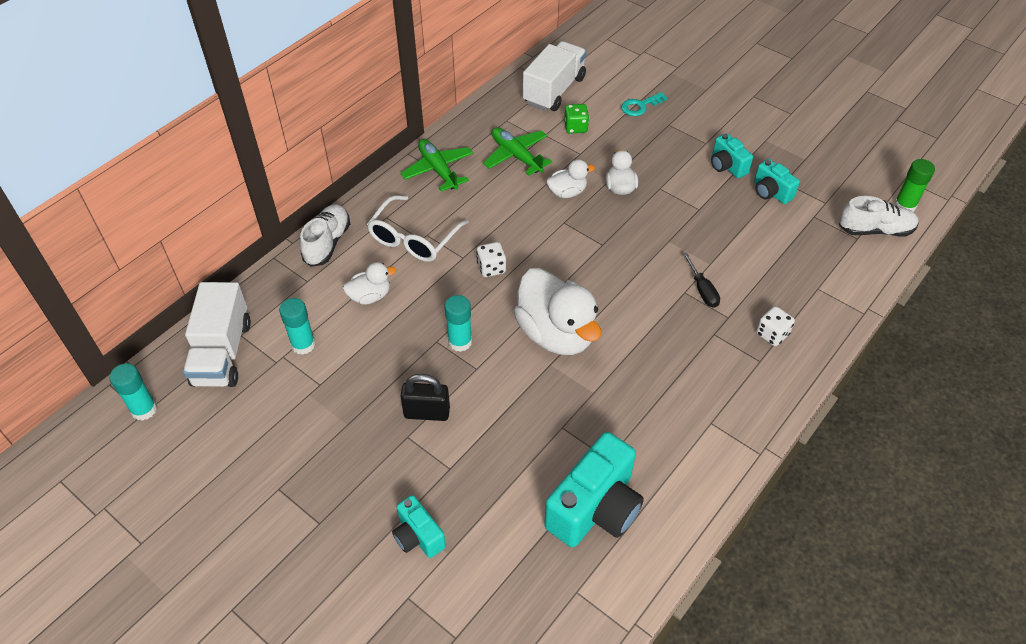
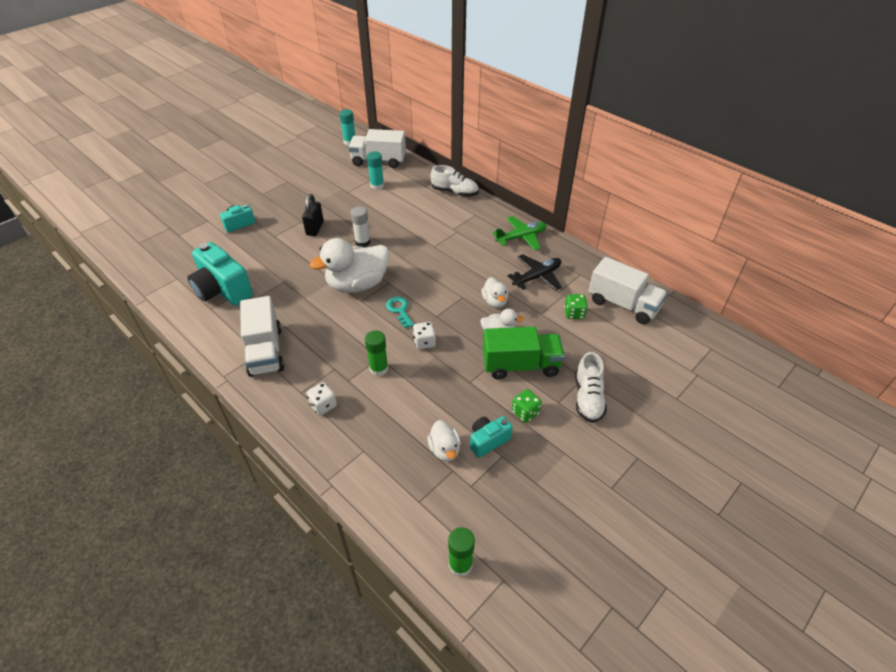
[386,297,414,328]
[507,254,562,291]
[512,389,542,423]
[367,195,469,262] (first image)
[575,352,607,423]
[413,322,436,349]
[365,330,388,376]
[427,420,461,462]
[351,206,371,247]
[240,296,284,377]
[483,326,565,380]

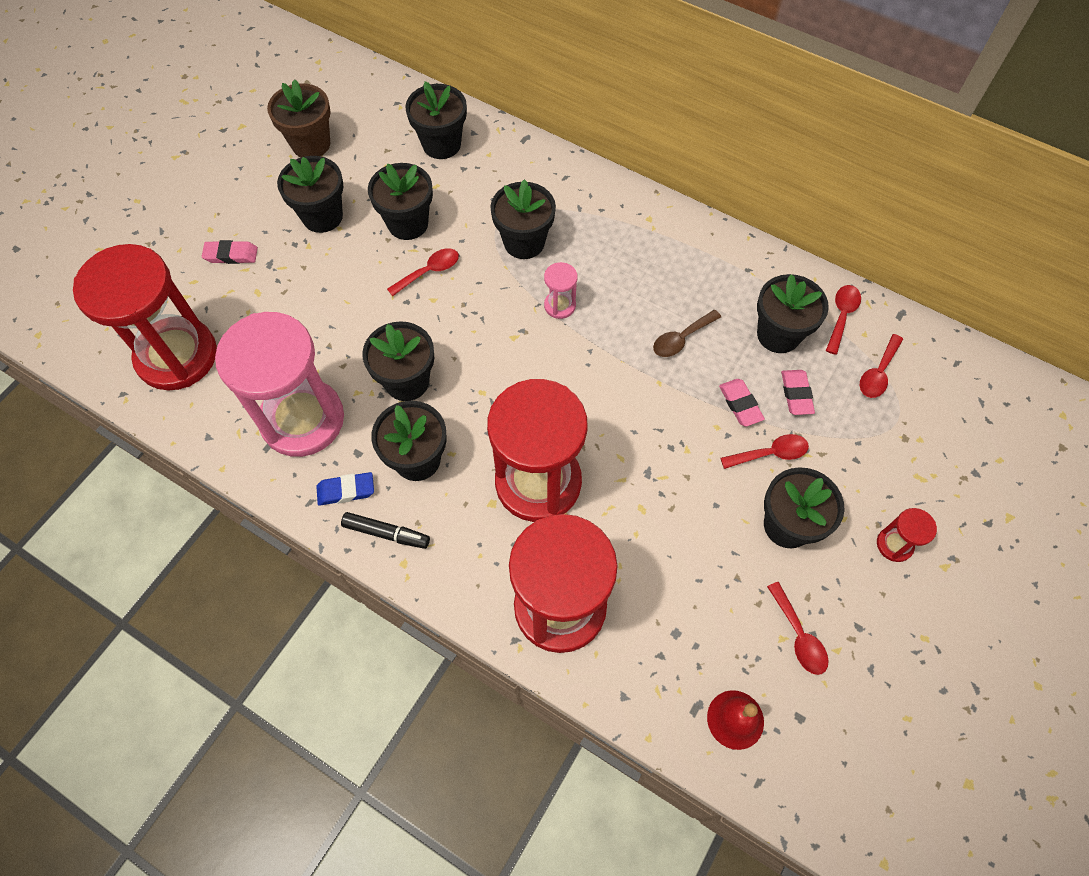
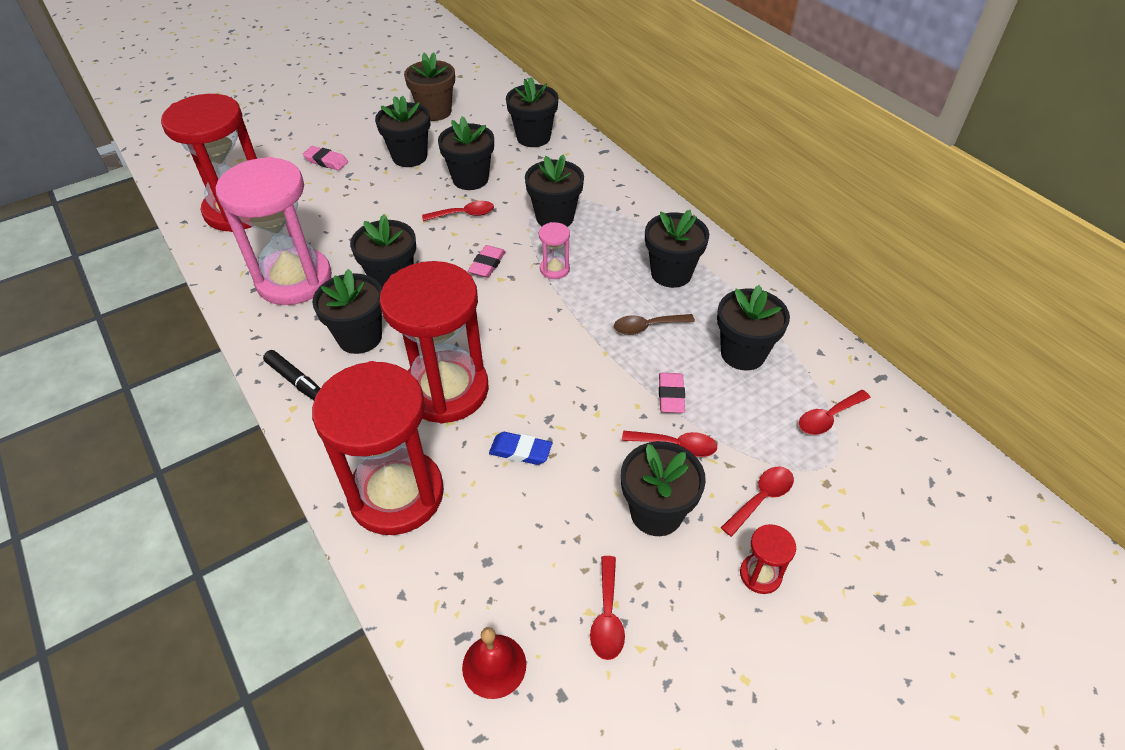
[721,466,794,537]
[468,245,506,278]
[489,432,552,465]
[645,210,709,288]

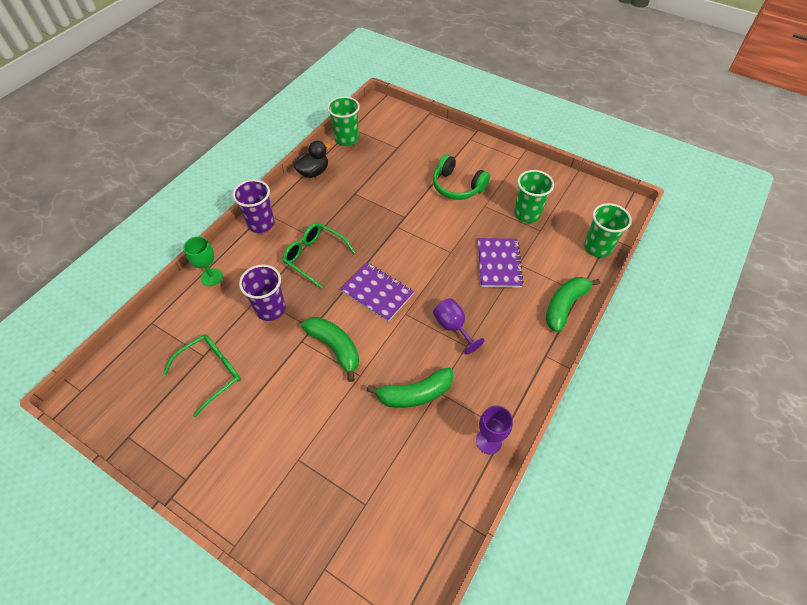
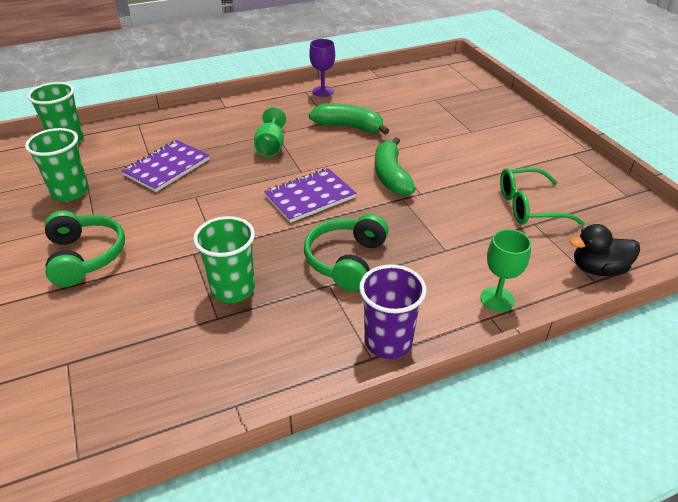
[193,216,255,303]
[569,224,640,276]
[304,214,389,291]
[264,168,356,223]
[239,264,286,321] (first image)
[546,277,600,332] (first image)
[254,107,286,157]

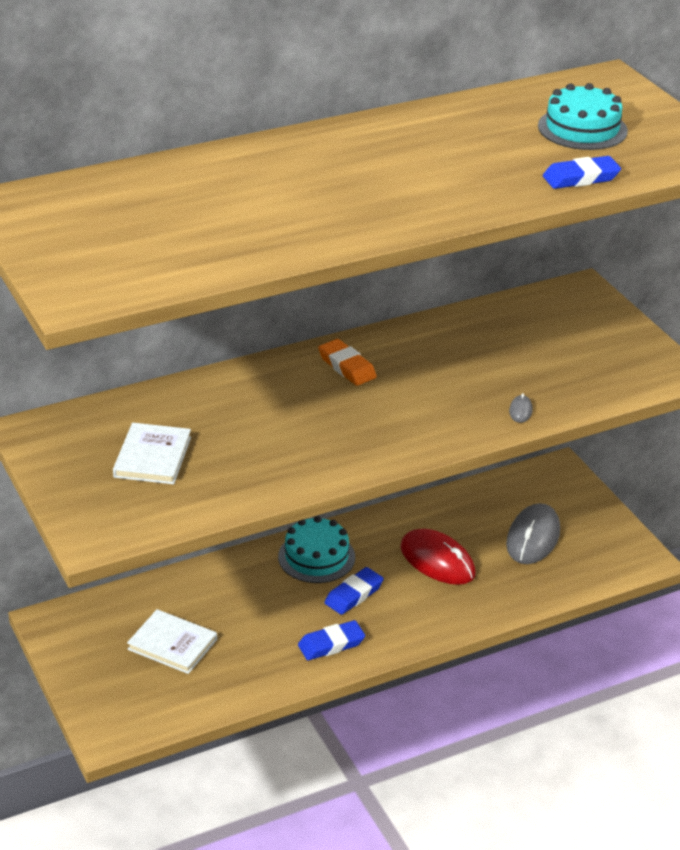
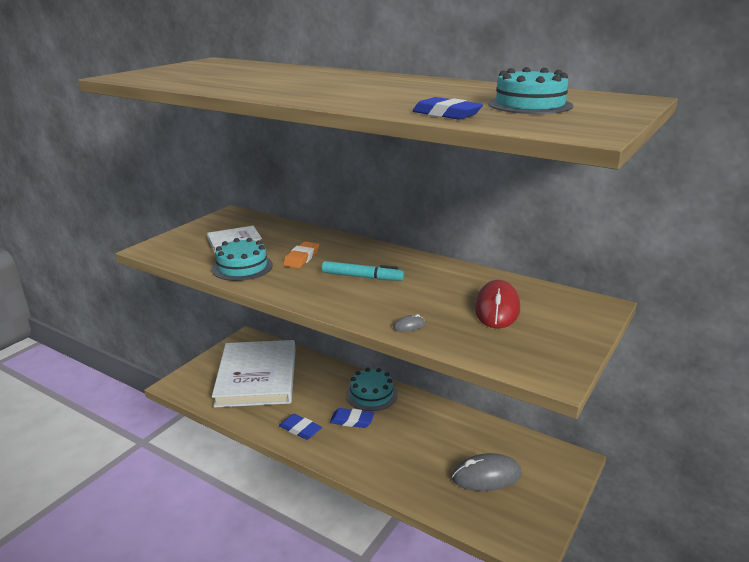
[283,241,319,268]
[475,280,520,328]
[212,340,296,408]
[212,238,273,281]
[322,261,404,281]

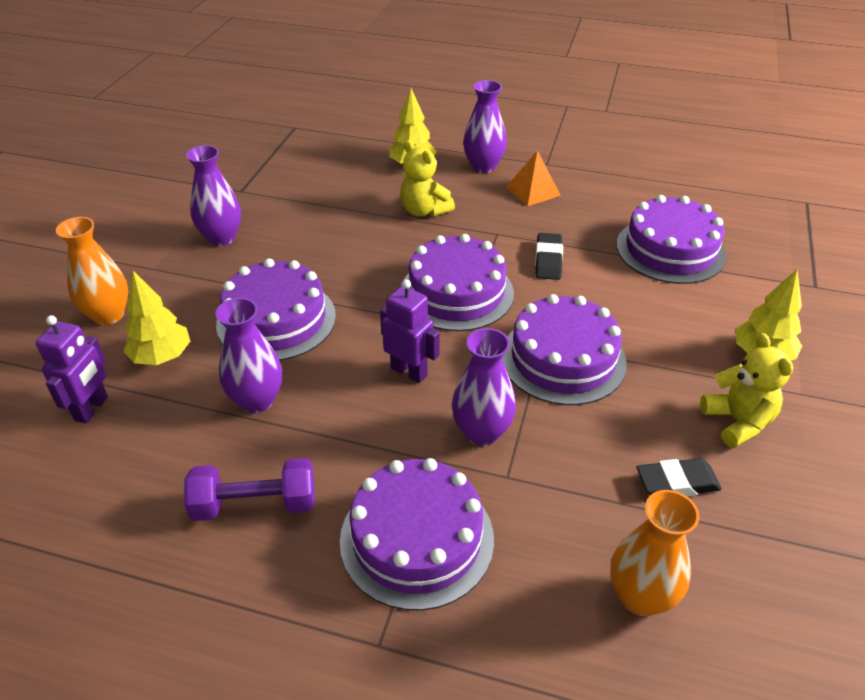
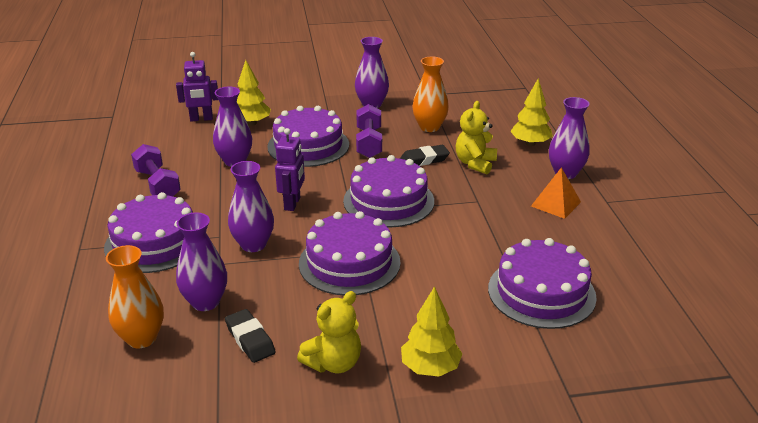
[412,57,449,132]
[400,145,450,166]
[356,104,382,158]
[176,212,227,311]

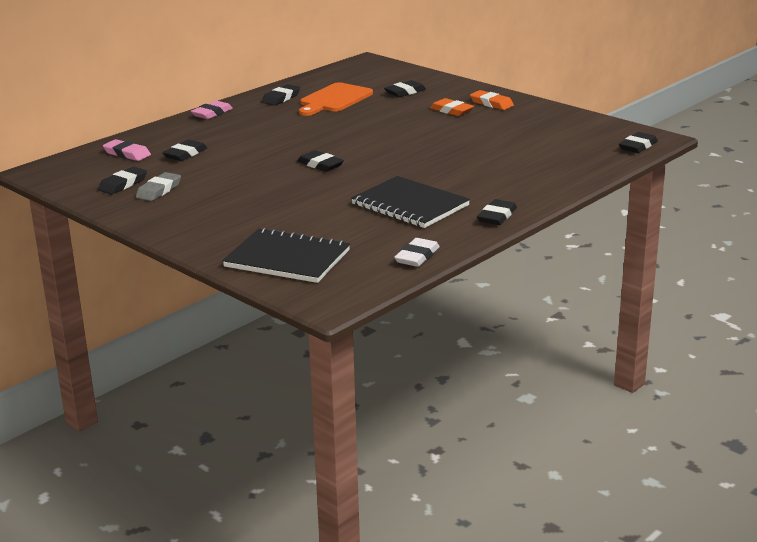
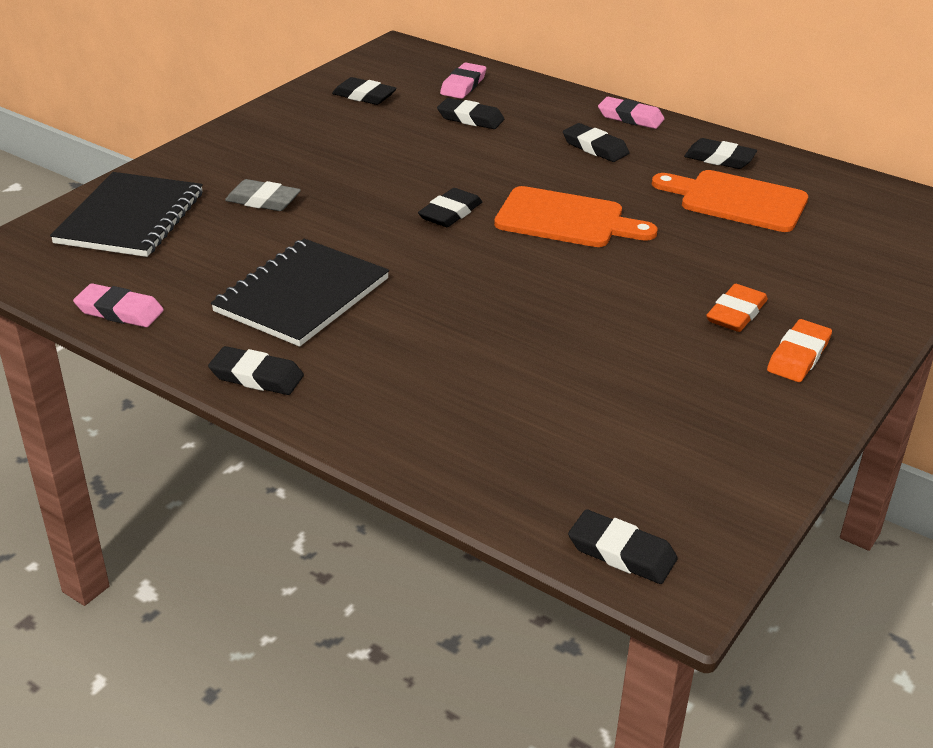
[563,123,629,162]
[225,179,301,211]
[73,283,164,327]
[494,186,657,247]

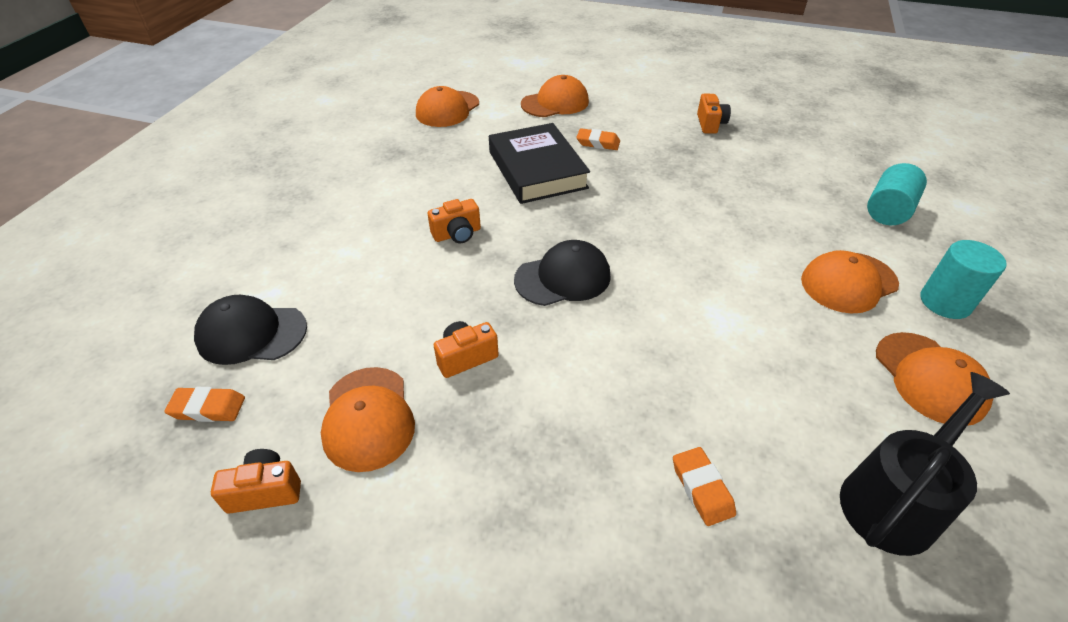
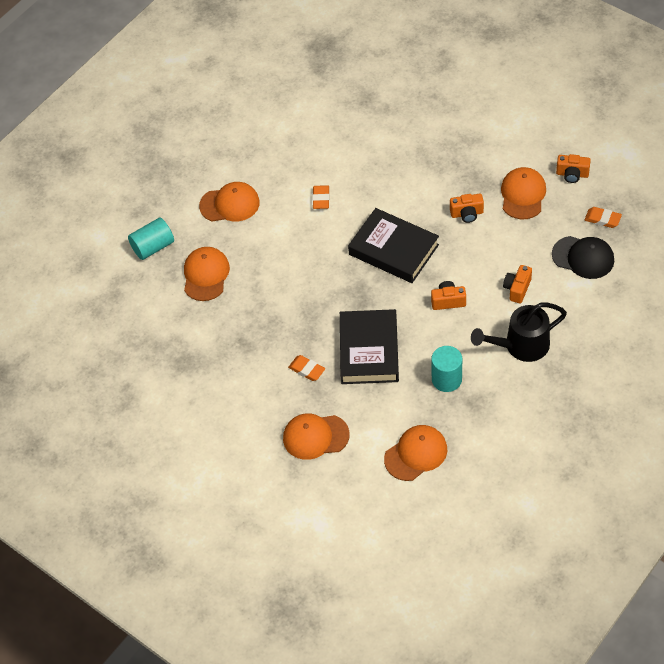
[503,265,532,304]
[348,208,439,283]
[431,346,462,392]
[184,247,230,301]
[471,302,567,362]
[312,185,330,209]

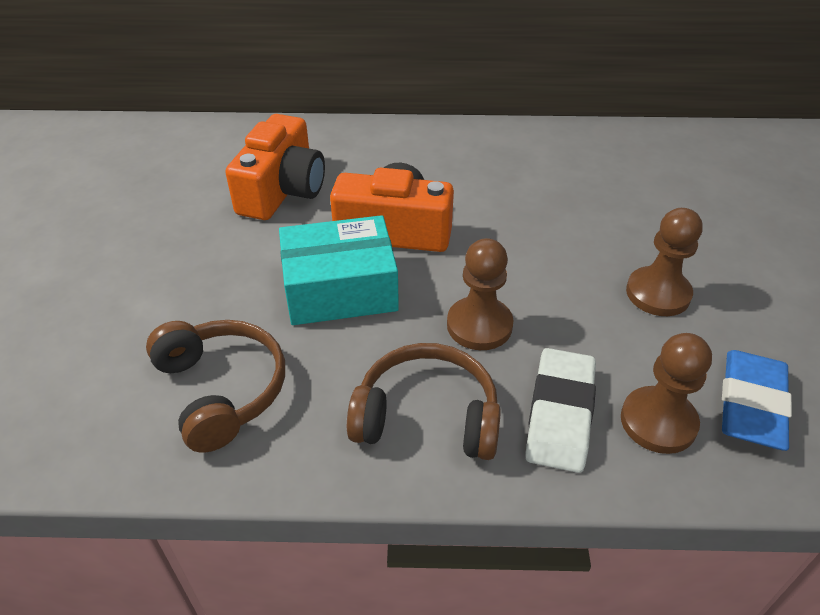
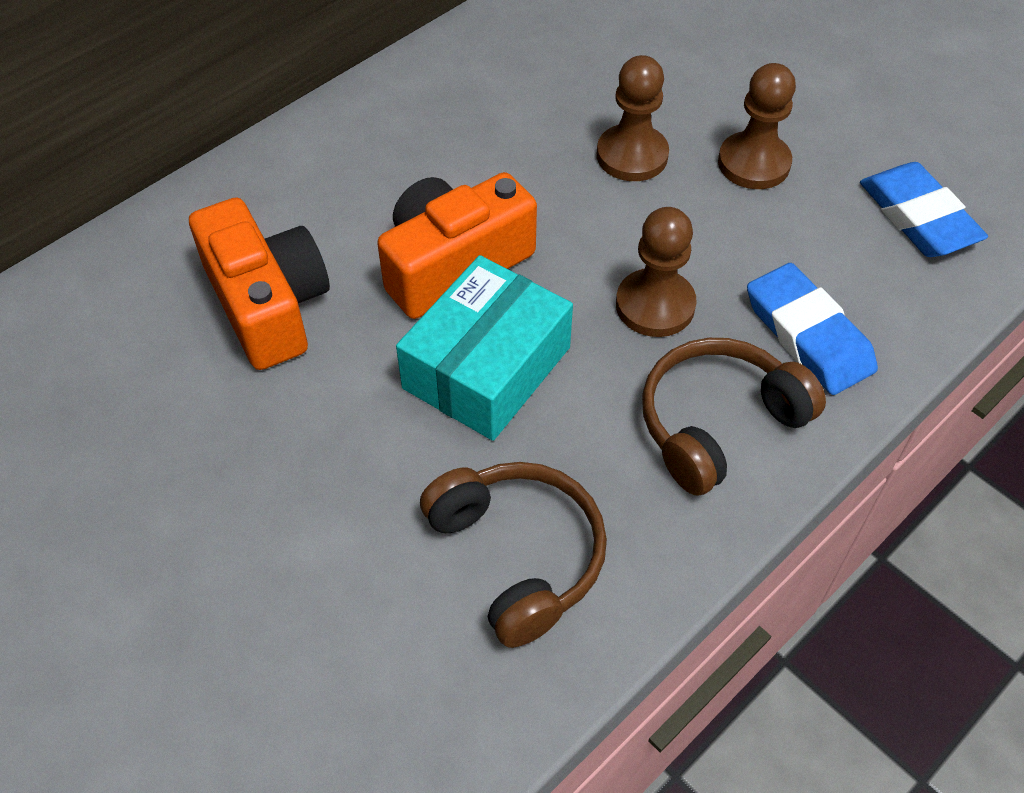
[420,462,607,648]
[597,55,669,181]
[747,263,878,395]

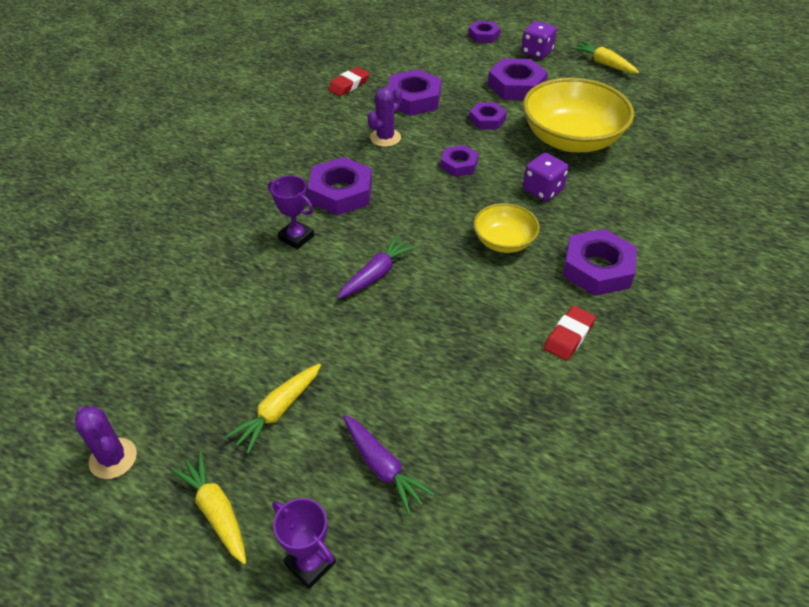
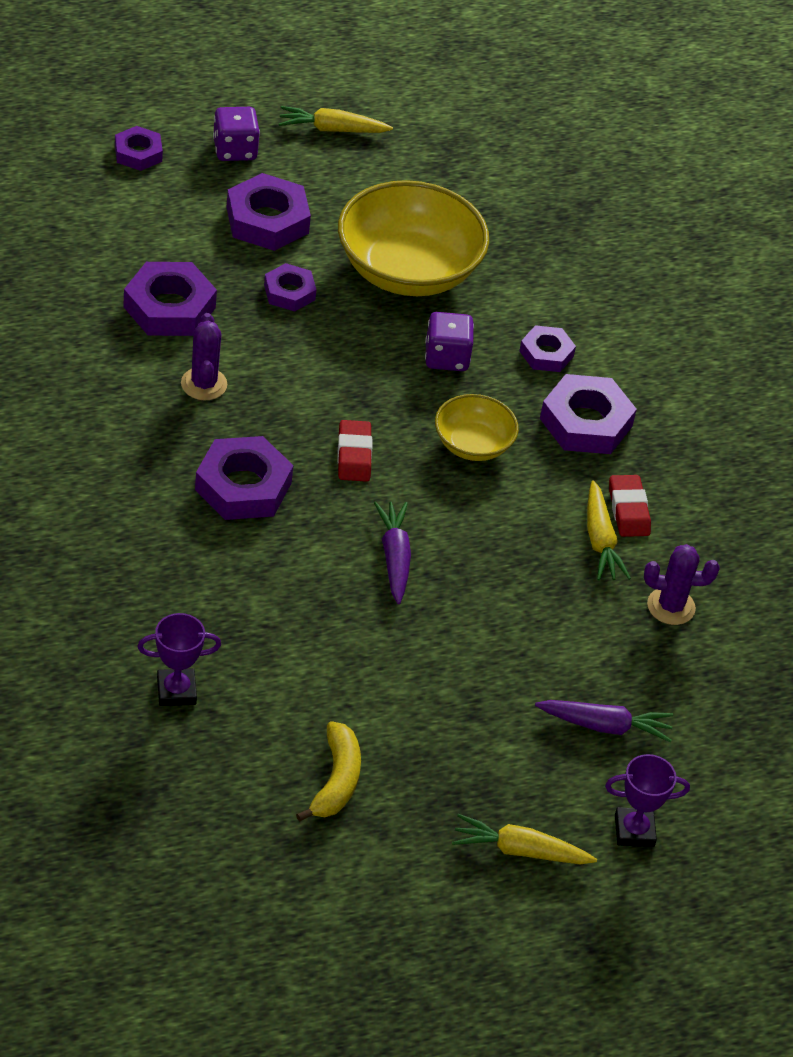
[337,420,372,482]
[519,325,576,372]
[137,613,221,706]
[587,480,631,581]
[644,544,719,625]
[296,721,361,822]

